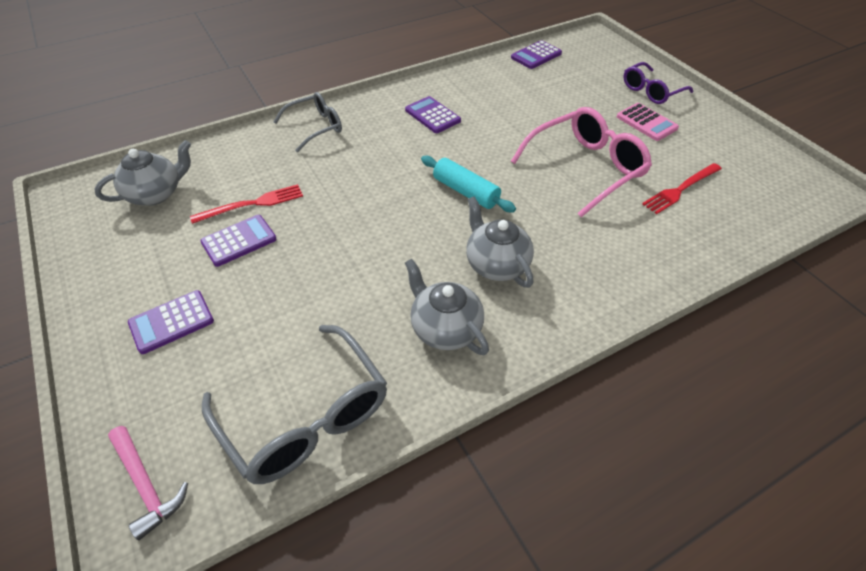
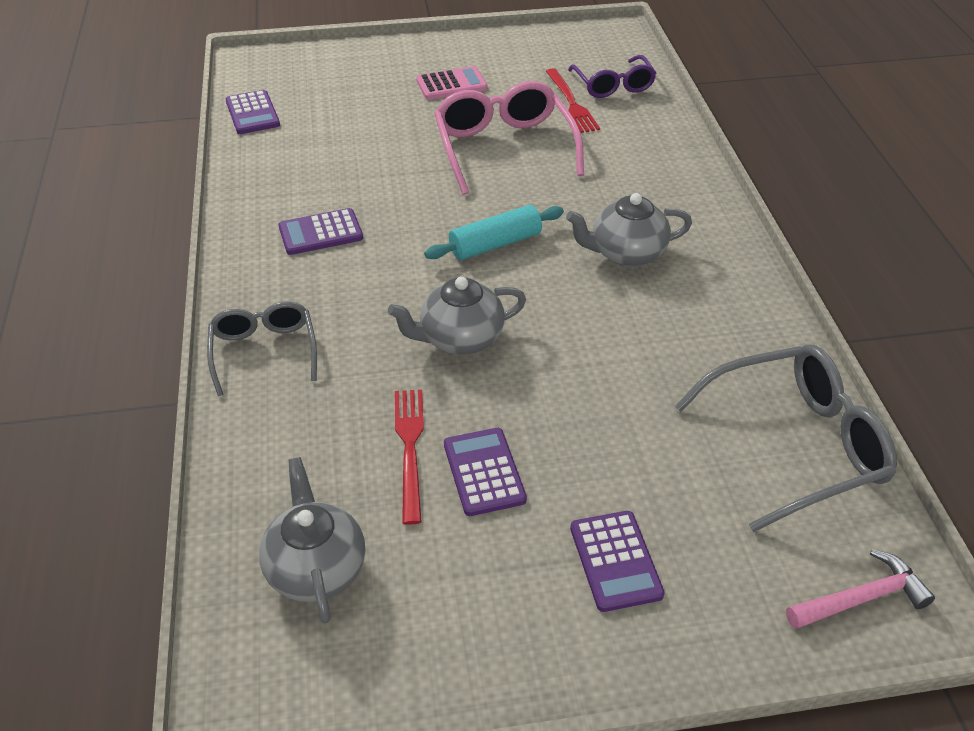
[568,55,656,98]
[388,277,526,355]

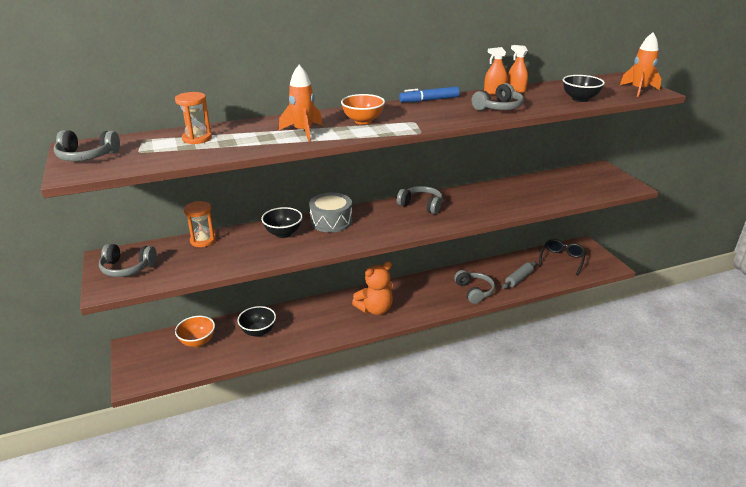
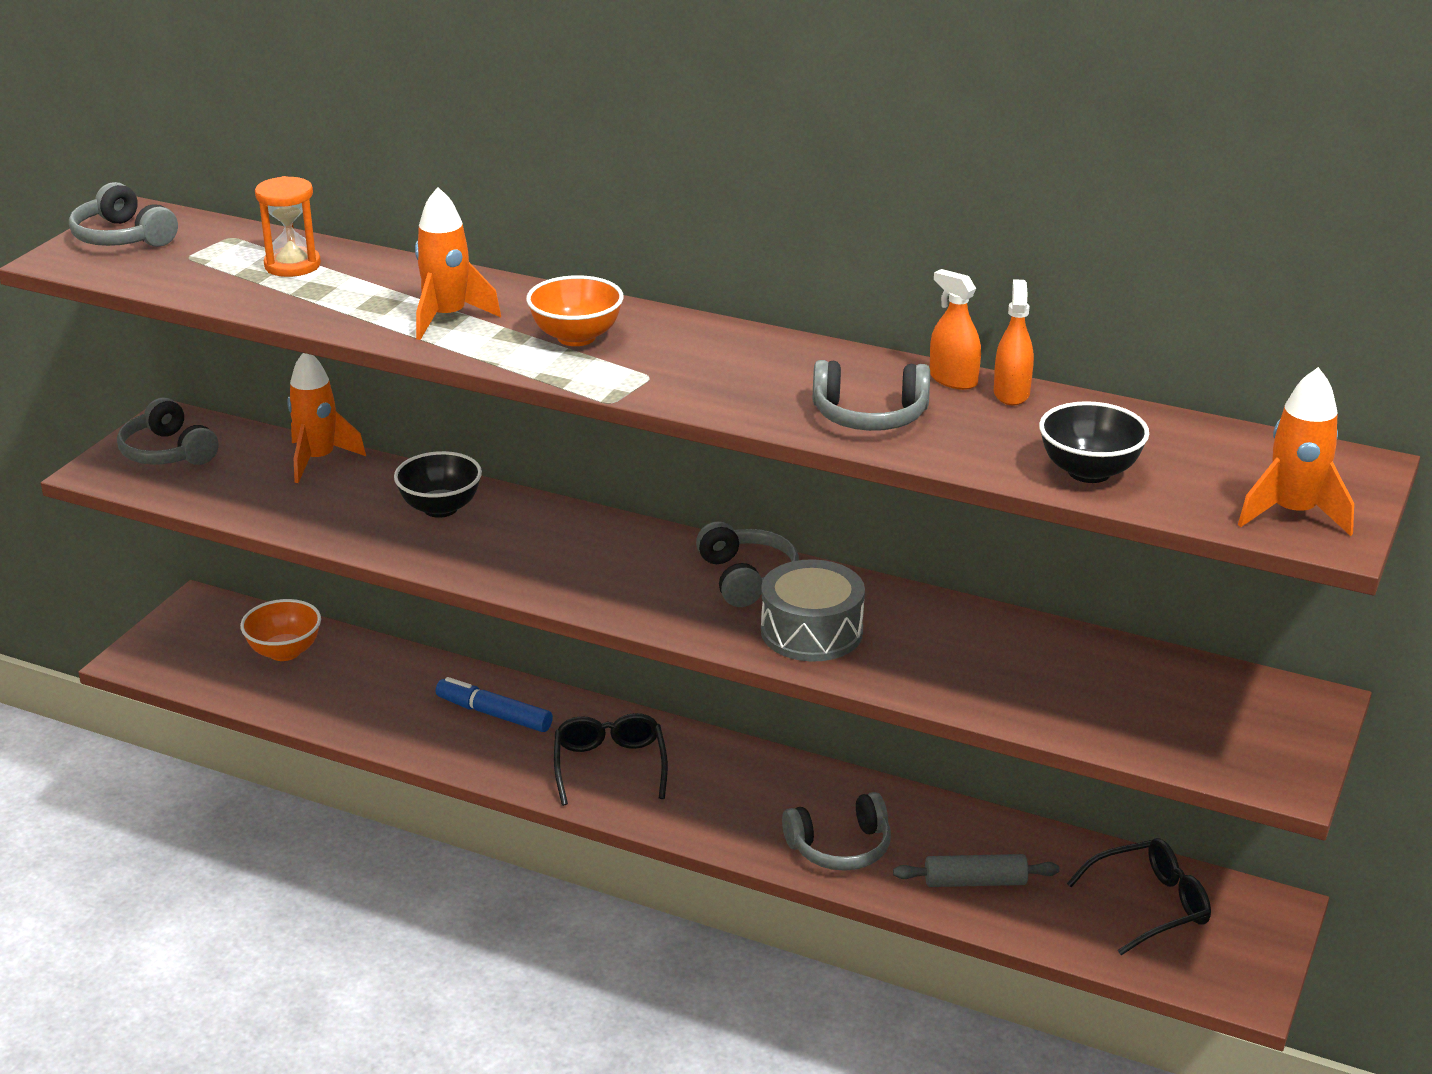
[436,677,553,732]
[761,559,865,662]
[287,353,366,483]
[554,713,668,806]
[782,792,891,871]
[237,306,276,337] (first image)

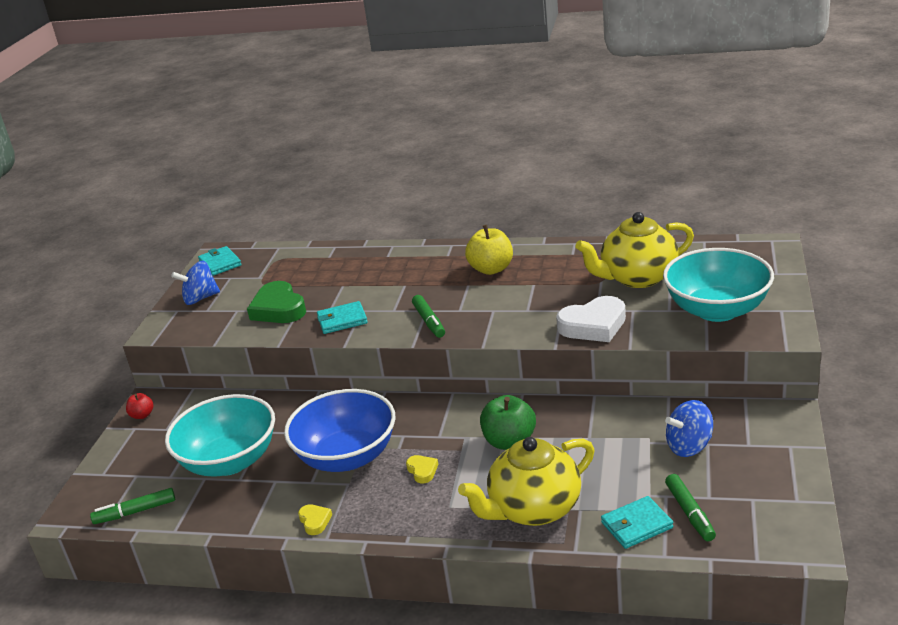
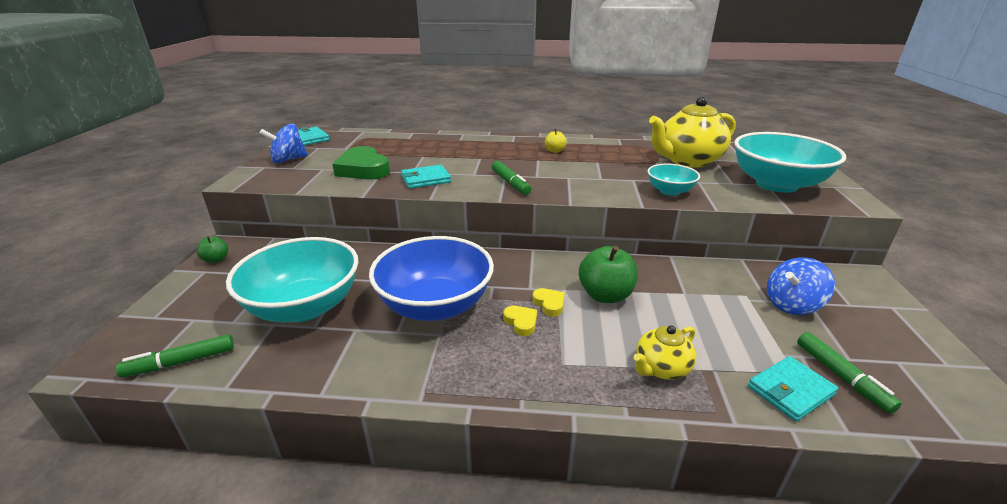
[545,129,567,153]
[647,164,700,196]
[197,236,228,263]
[634,325,696,380]
[532,288,565,316]

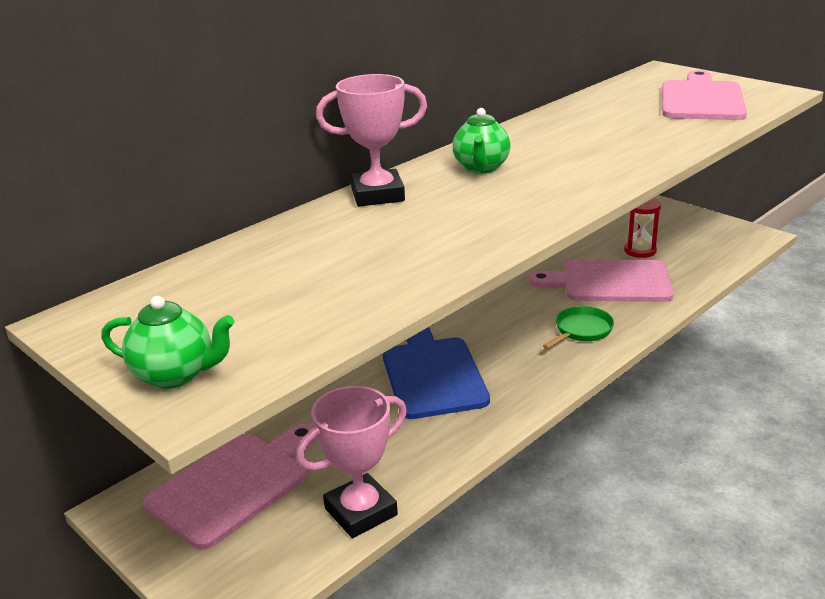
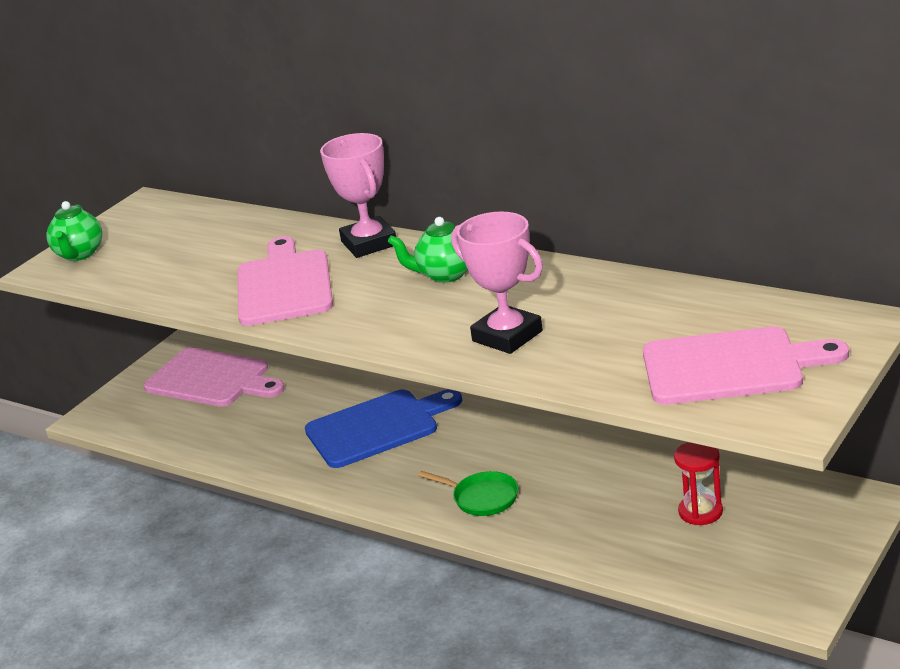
[238,236,333,326]
[451,211,543,354]

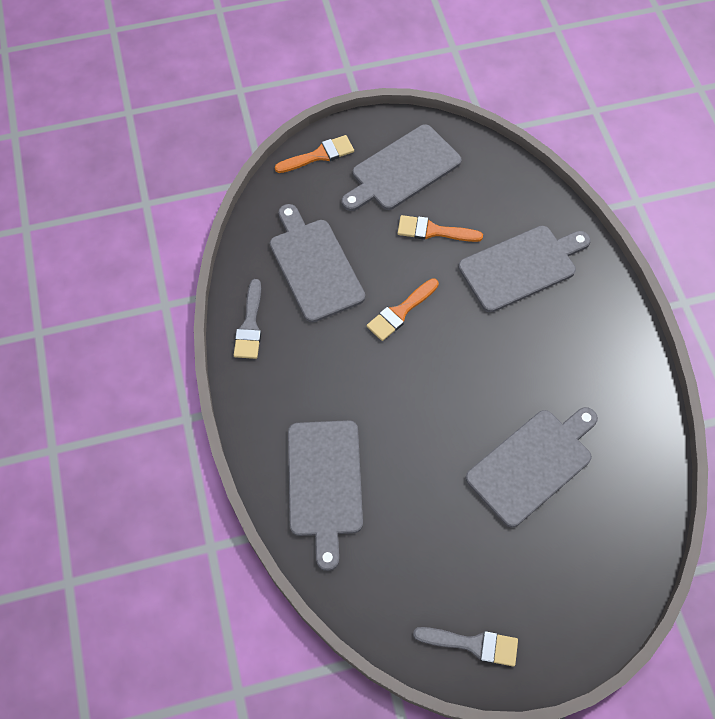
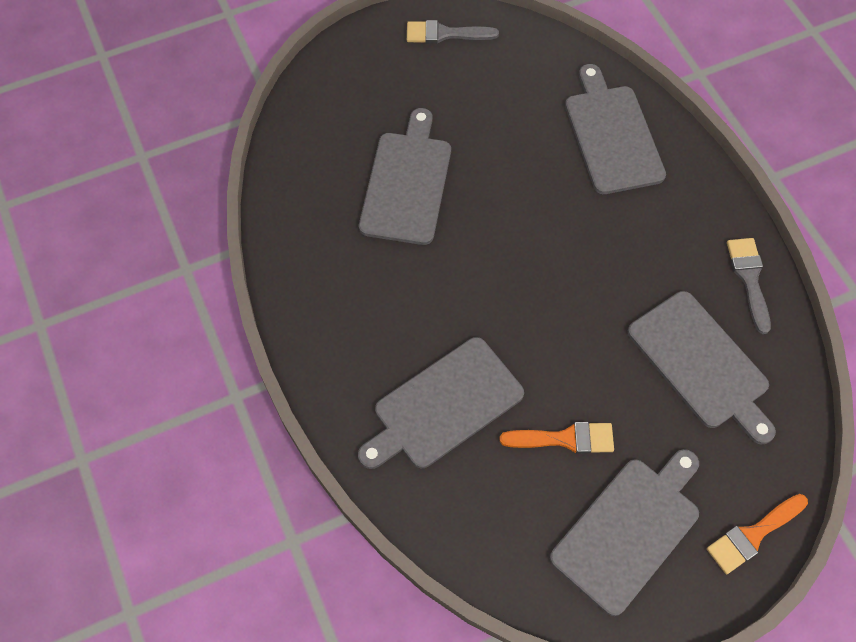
[367,278,439,341] (first image)
[359,108,451,245]

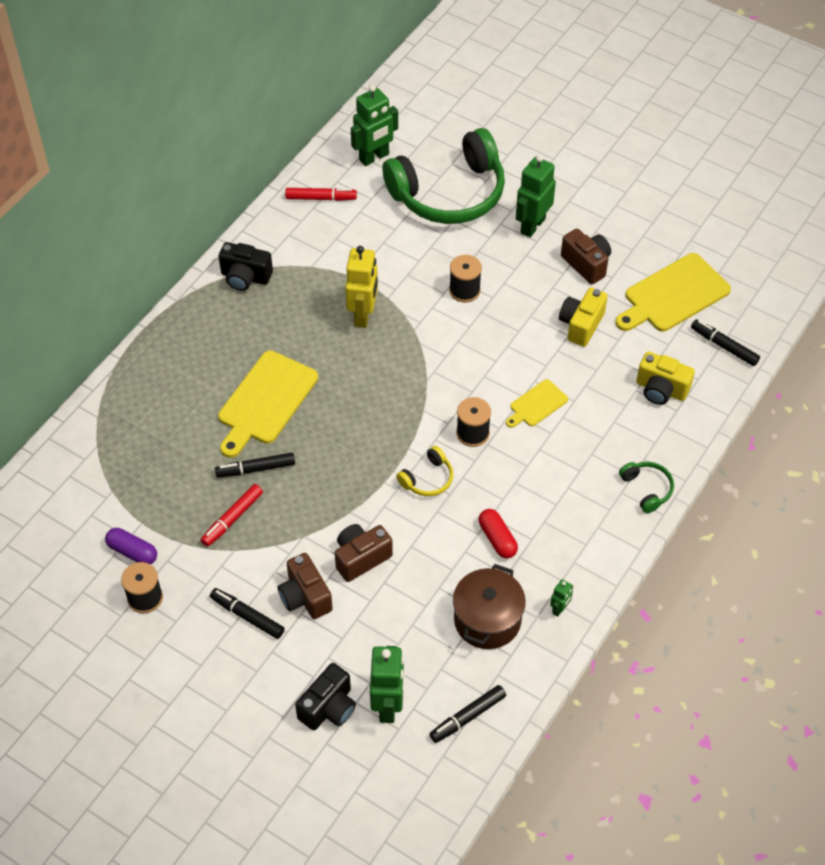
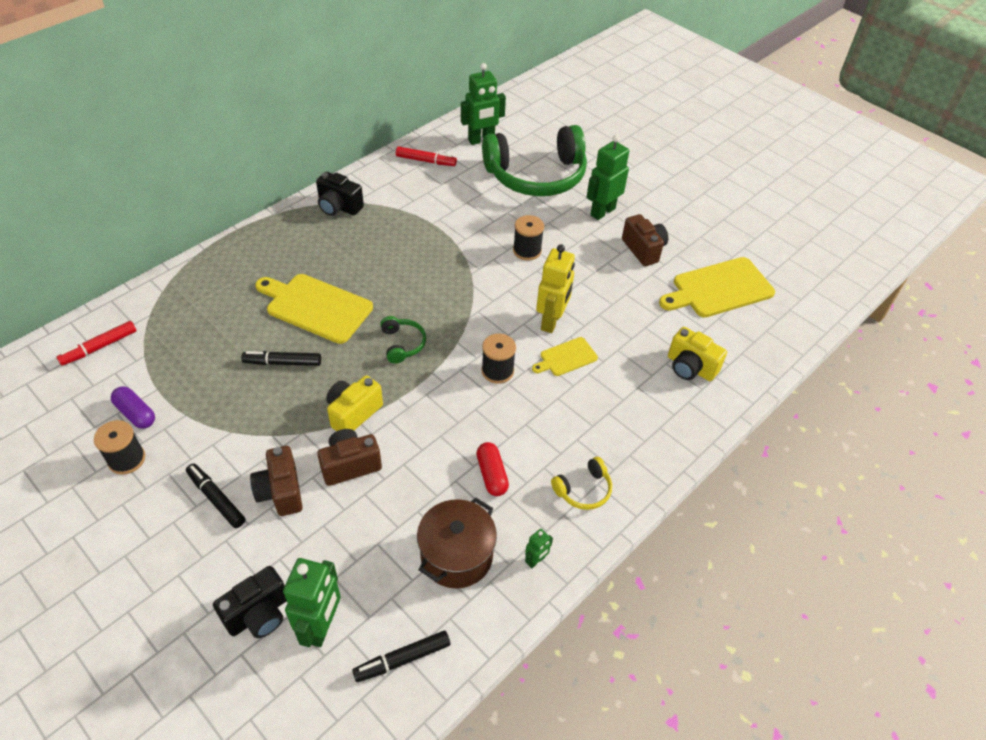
[536,244,575,333]
[326,375,383,431]
[691,319,760,366] (first image)
[255,274,373,344]
[551,457,612,510]
[380,316,426,364]
[57,321,136,366]

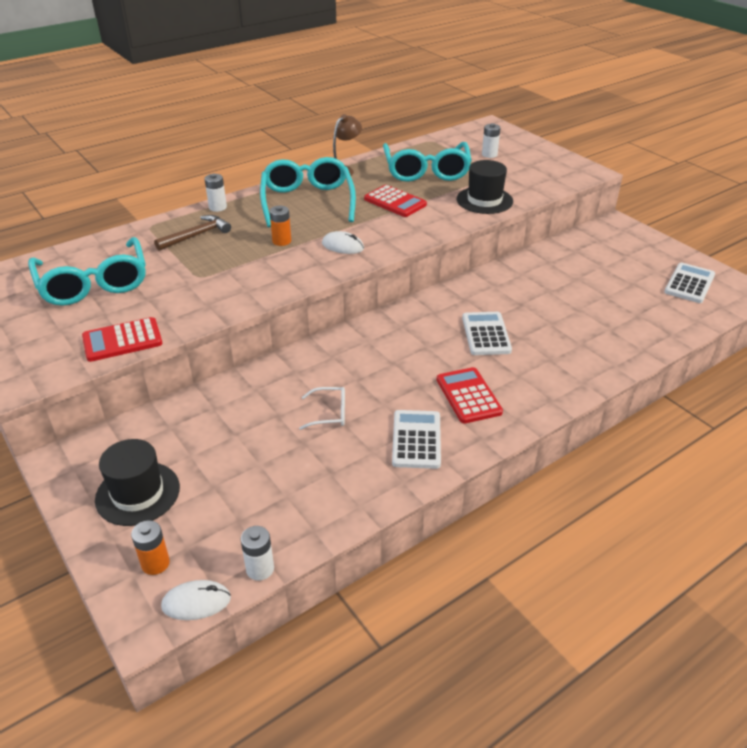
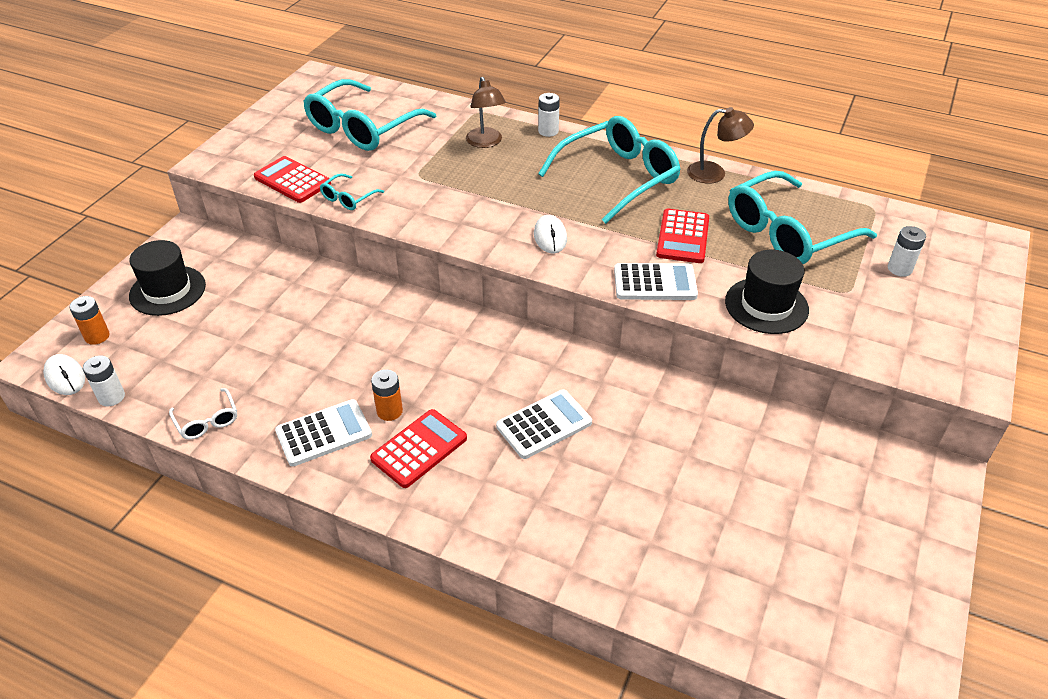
[371,369,403,421]
[466,77,506,148]
[614,263,698,300]
[169,388,237,440]
[320,173,384,210]

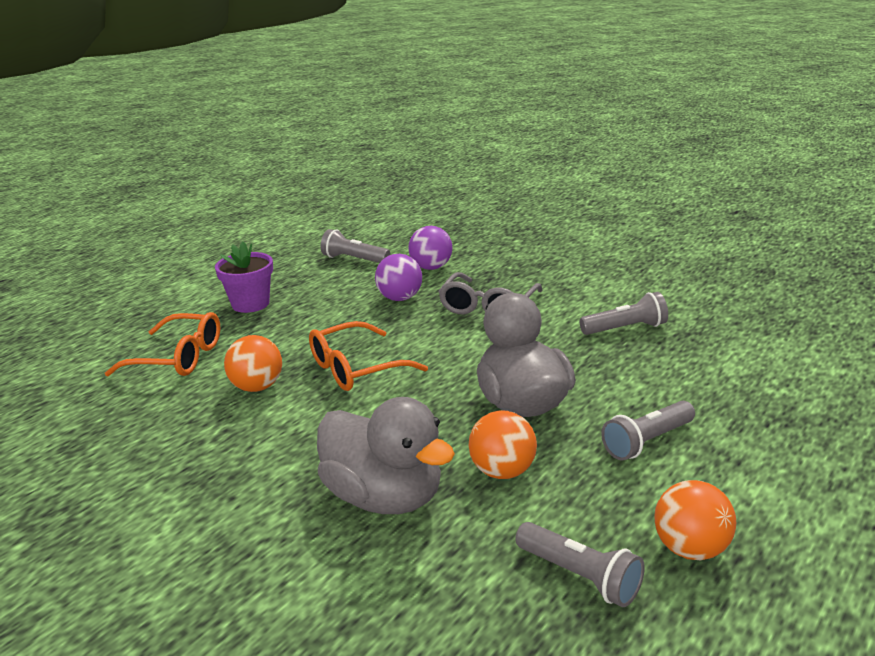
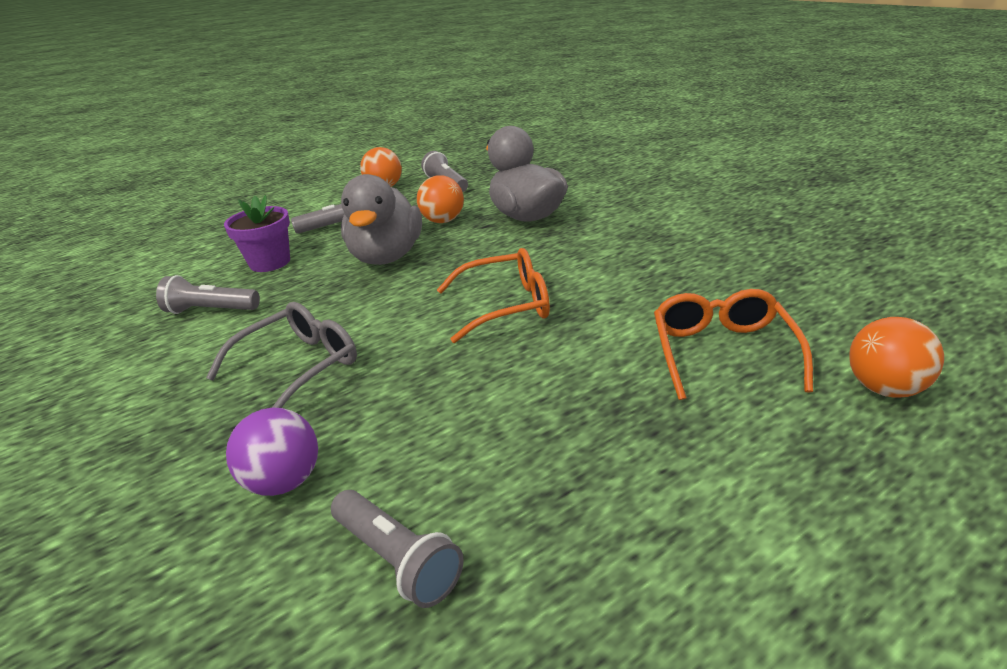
[224,195,290,272]
[375,254,422,301] (first image)
[654,289,813,400]
[849,317,944,398]

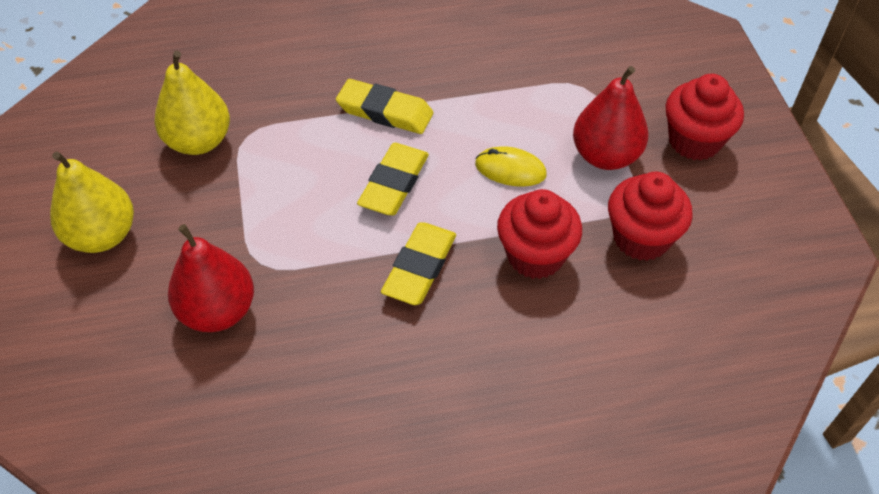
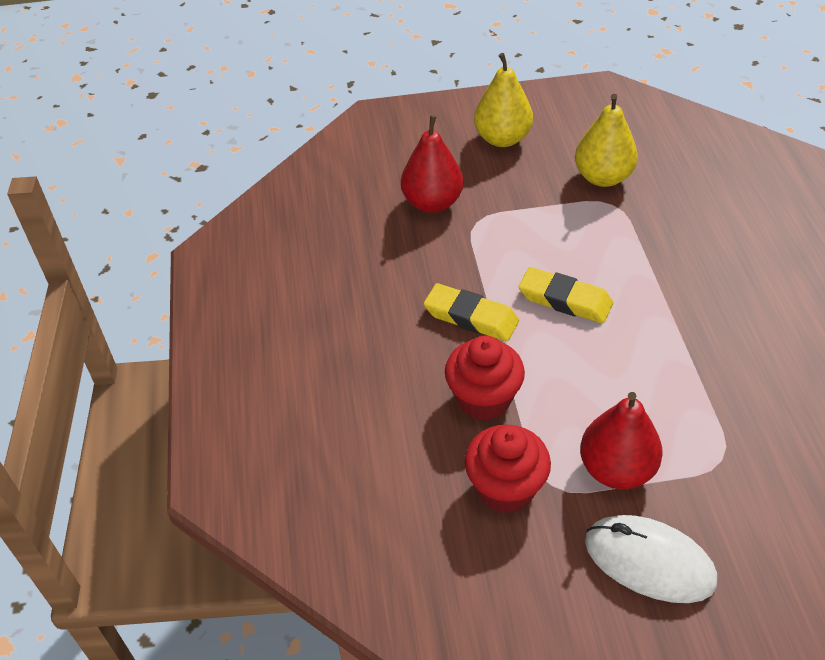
[585,515,717,603]
[336,79,433,134] (first image)
[475,146,547,187] (first image)

